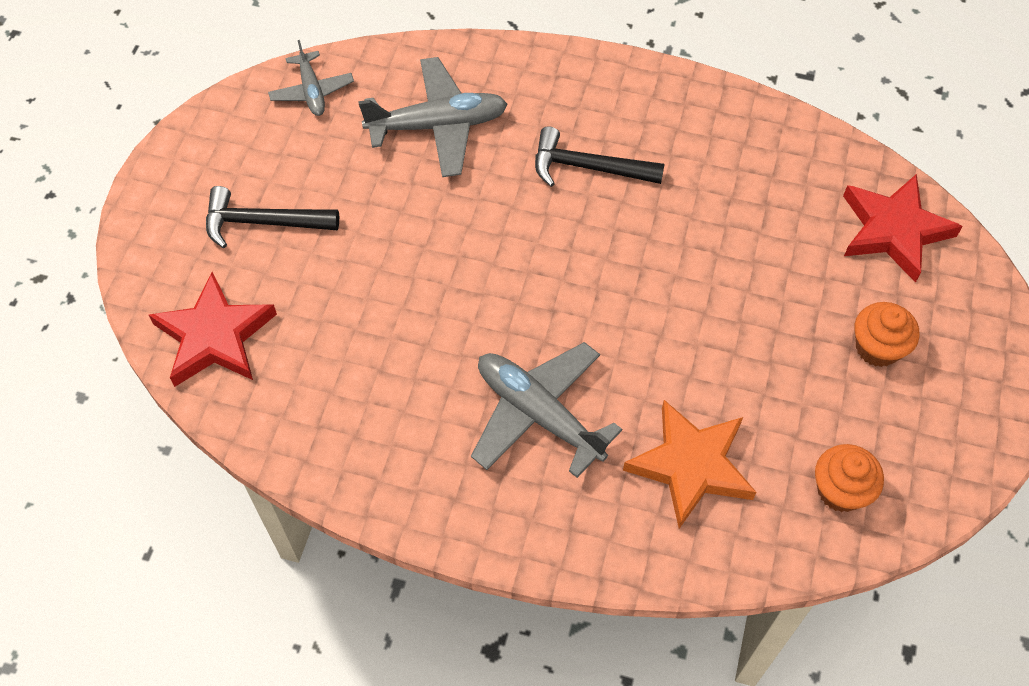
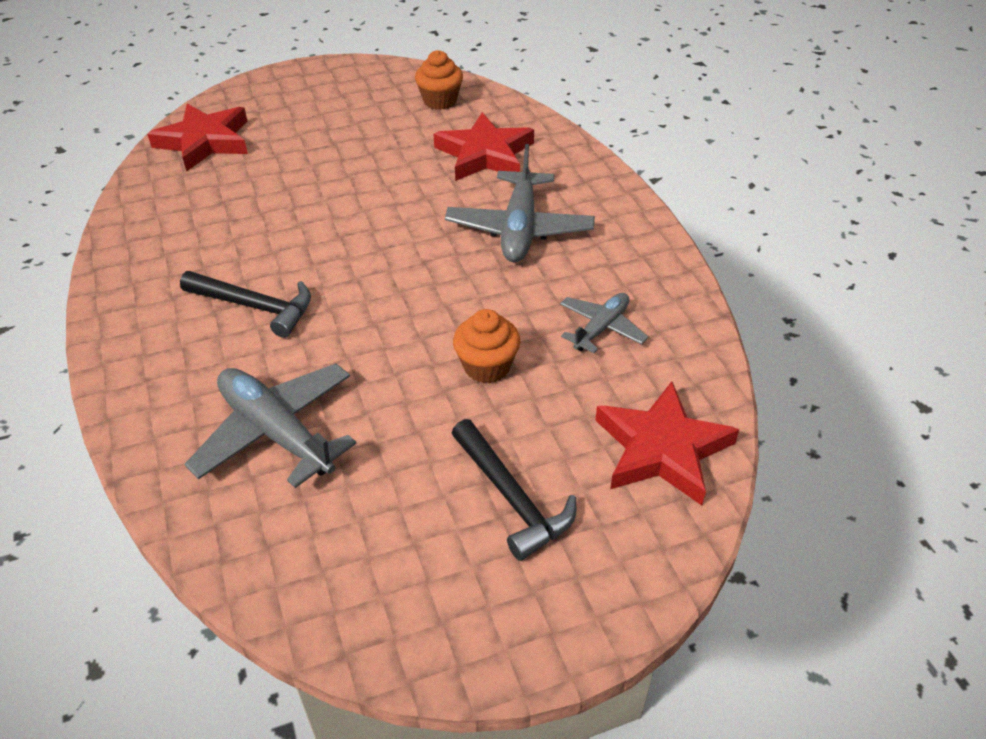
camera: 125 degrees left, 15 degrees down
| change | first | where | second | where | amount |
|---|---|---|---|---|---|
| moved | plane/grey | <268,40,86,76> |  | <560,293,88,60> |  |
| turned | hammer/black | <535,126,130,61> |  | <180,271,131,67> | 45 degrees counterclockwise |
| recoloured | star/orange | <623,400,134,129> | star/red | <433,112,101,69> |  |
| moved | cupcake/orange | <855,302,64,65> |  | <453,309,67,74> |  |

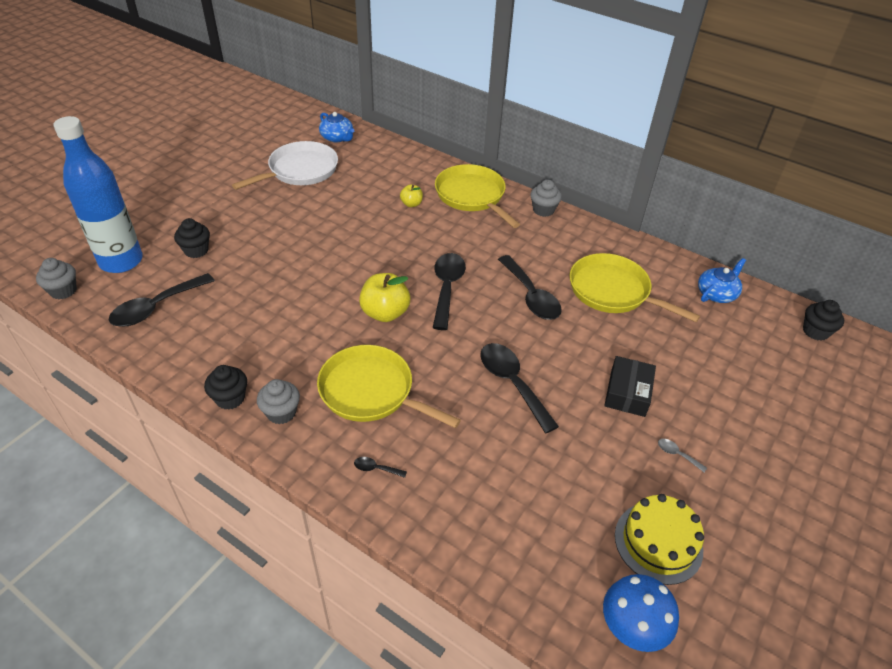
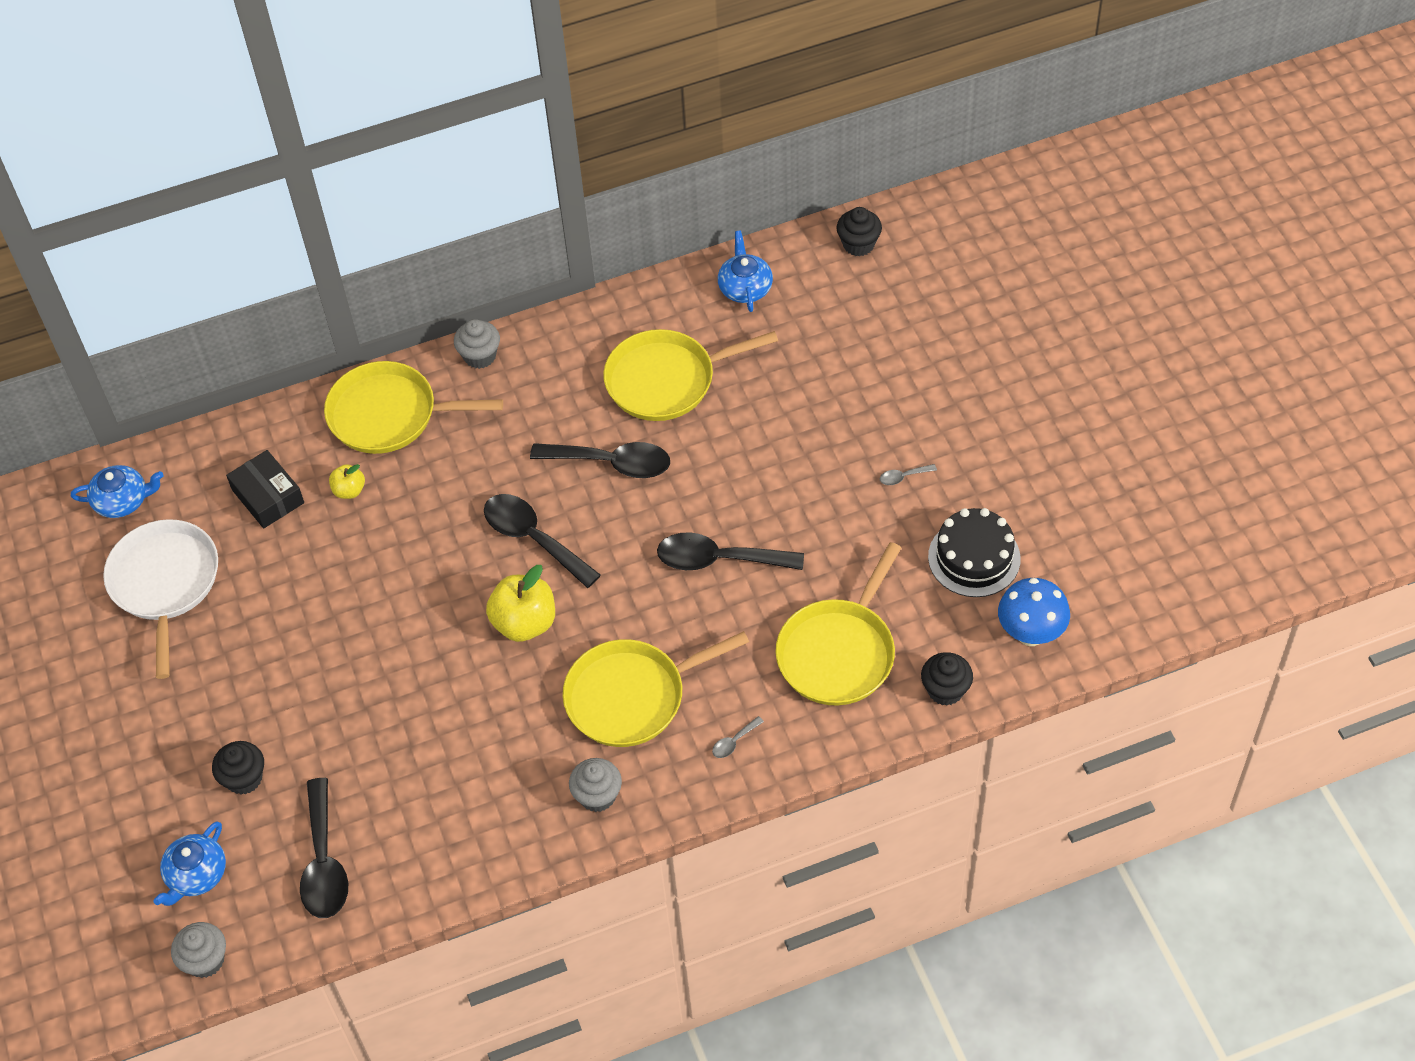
camera: 50 degrees left, 10 degrees up
| change | first | where | second | where | amount |
|---|---|---|---|---|---|
| replaced | bottle/blue | <54,116,89,157> | teapot/blue | <153,821,73,85> |  |
| moved | cupcake/black | <204,365,43,45> |  | <921,652,52,54> |  |
| recoloured | spoon/black | <354,457,53,21> | spoon/grey | <712,716,52,42> |  |
| moved | box/black | <604,356,52,61> |  | <226,450,78,78> |  |
| recoloured | cake/yellow | <615,494,89,91> | cake/black | <928,508,93,89> |  |
| added |  |  | pan/yellow | <776,542,125,163> |  |

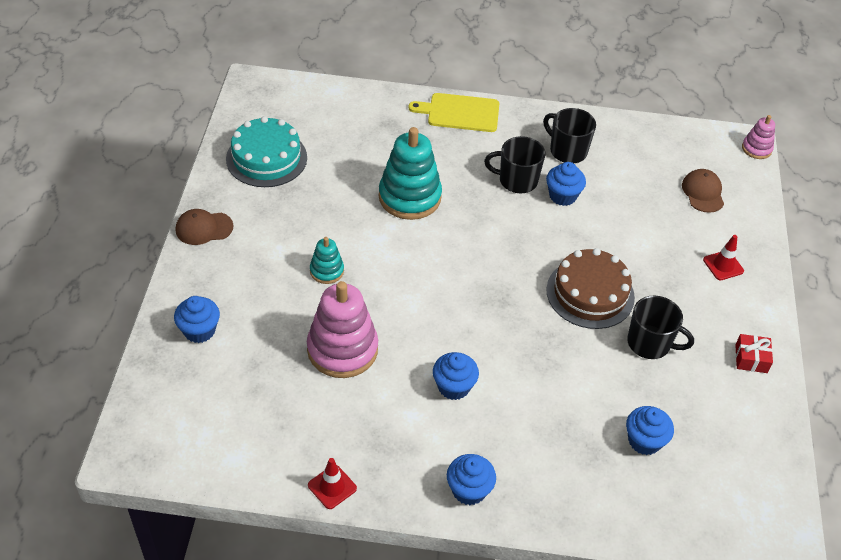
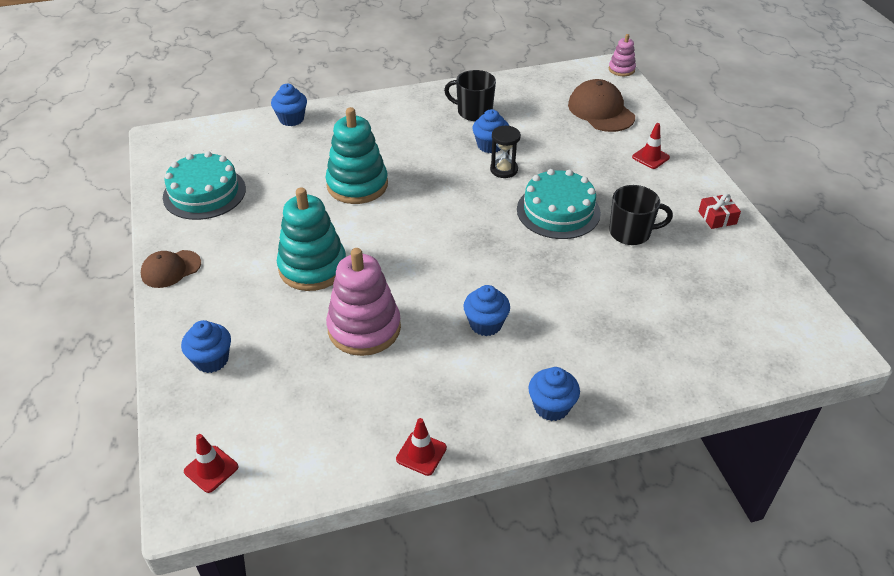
camera: 20 degrees left, 5 degrees down
| change | first | where | second | where | amount |
|---|---|---|---|---|---|
| resized | stacking toy/turquoise | <310,237,34,47> |  | <277,187,69,104> | x1.96 |
| removed | cutting board/yellow | <409,93,91,39> |  |  |  |
| removed | mug/black | <484,136,61,57> |  |  |  |
| recoloured | cake/brown | <546,248,89,81> | cake/turquoise | <517,169,84,70> |  |
| moved | cupcake/blue | <626,406,48,49> |  | <271,84,36,42> |  |
| resized | cap/brown | <682,169,42,44> |  | <568,79,67,53> | x1.56 |
| added |  |  | traffic cone/red | <184,434,54,59> |  |
| added |  |  | hourglass/black | <490,126,31,52> |  |

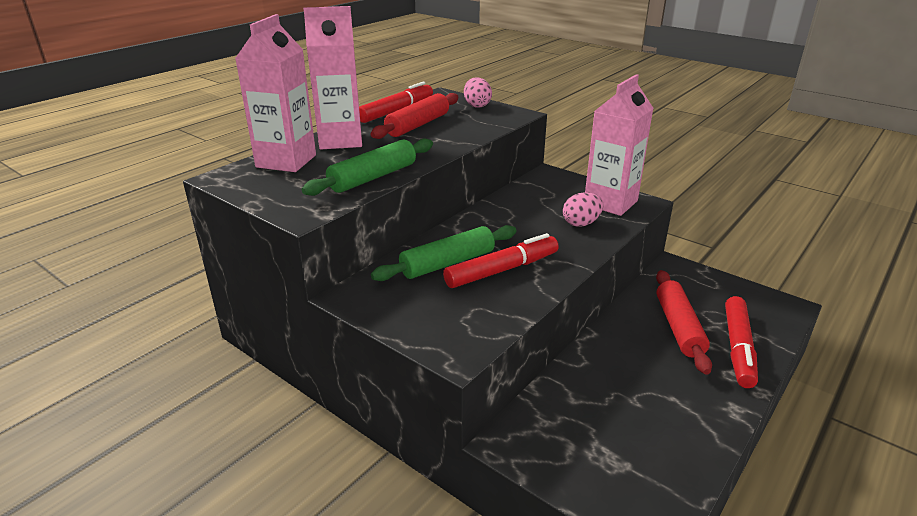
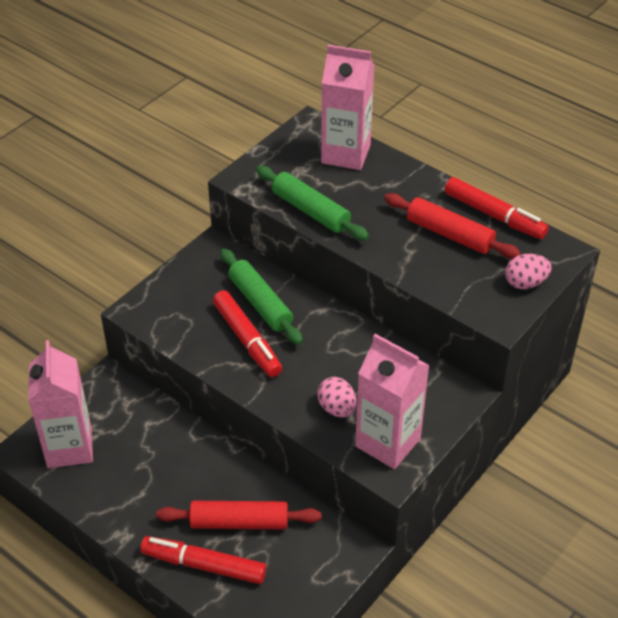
camera: 90 degrees right, 15 degrees up
| change | first | where | second | where | amount |
|---|---|---|---|---|---|
| moved | carton/pink | <303,6,59,143> |  | <29,340,64,128> |  |

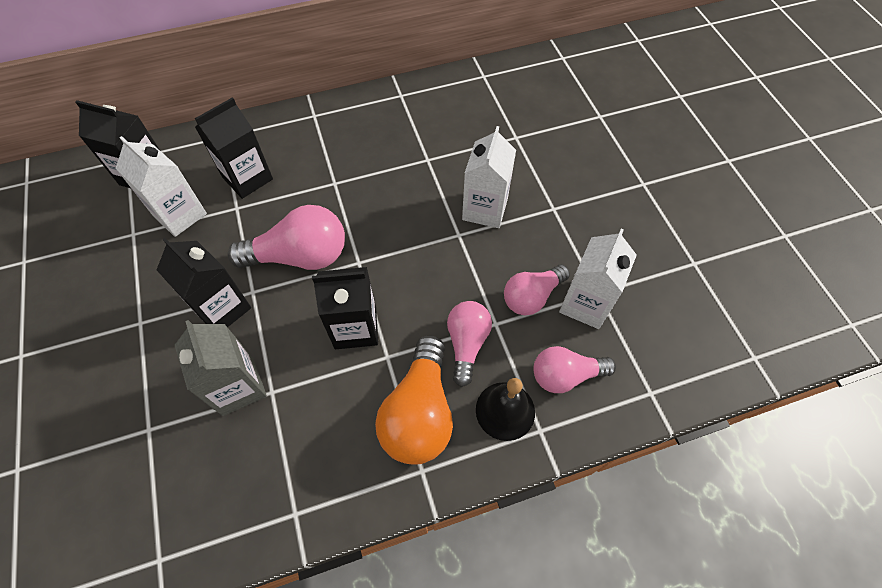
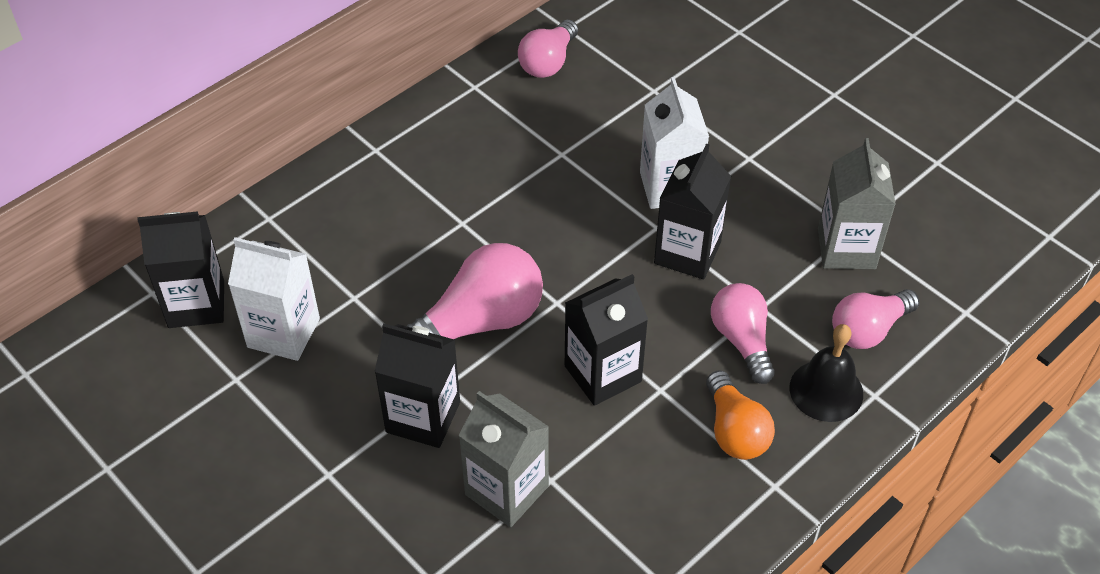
camera: 25 degrees left, 10 degrees down
| change | first | where | second | where | amount |
|---|---|---|---|---|---|
| moved | carton/black | <195,97,78,102> |  | <654,144,77,135> |  |
| resized | light bulb/orange | <375,336,78,129> |  | <706,370,69,90> | x0.65 |
| moved | light bulb/pink | <504,264,66,51> |  | <518,20,60,58> |  |
| recoloured | carton/white | <559,229,78,100> | carton/grey | <818,138,78,131> |  |

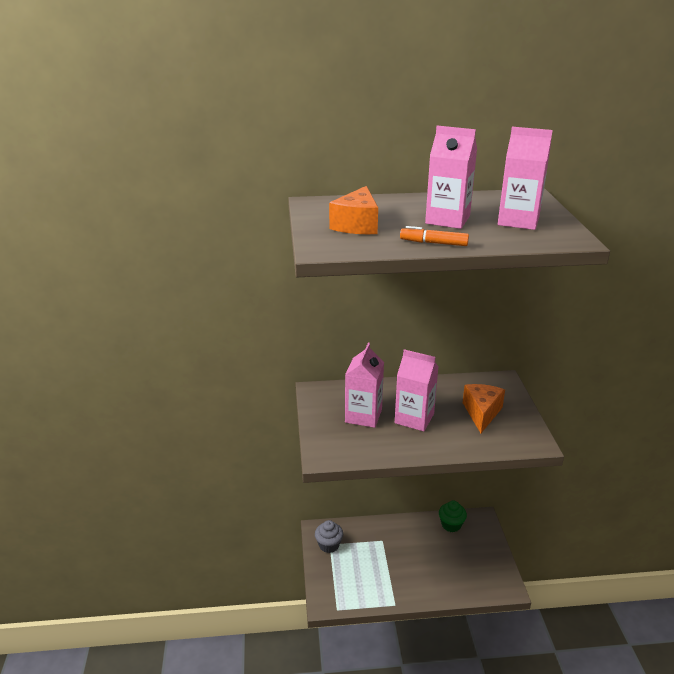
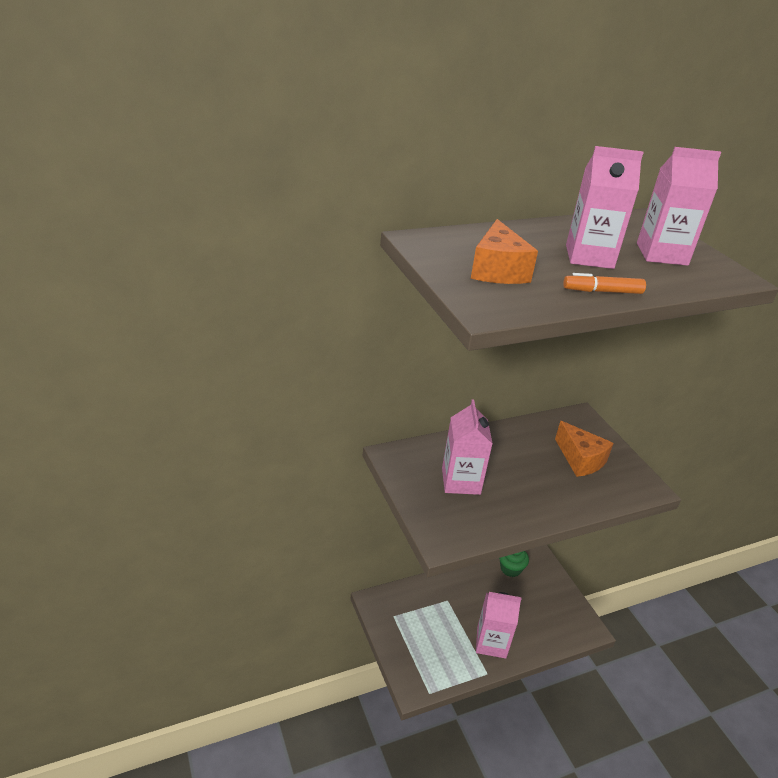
camera: 20 degrees left, 5 degrees up
| change | first | where | second | where | amount |
|---|---|---|---|---|---|
| removed | cupcake/grey | <315,520,28,33> |  |  |  |
| moved | carton/pink | <395,349,44,82> |  | <476,592,46,67> |  |
| turned | cheese/orange | <463,384,42,49> |  | <555,421,59,56> | 150 degrees clockwise |

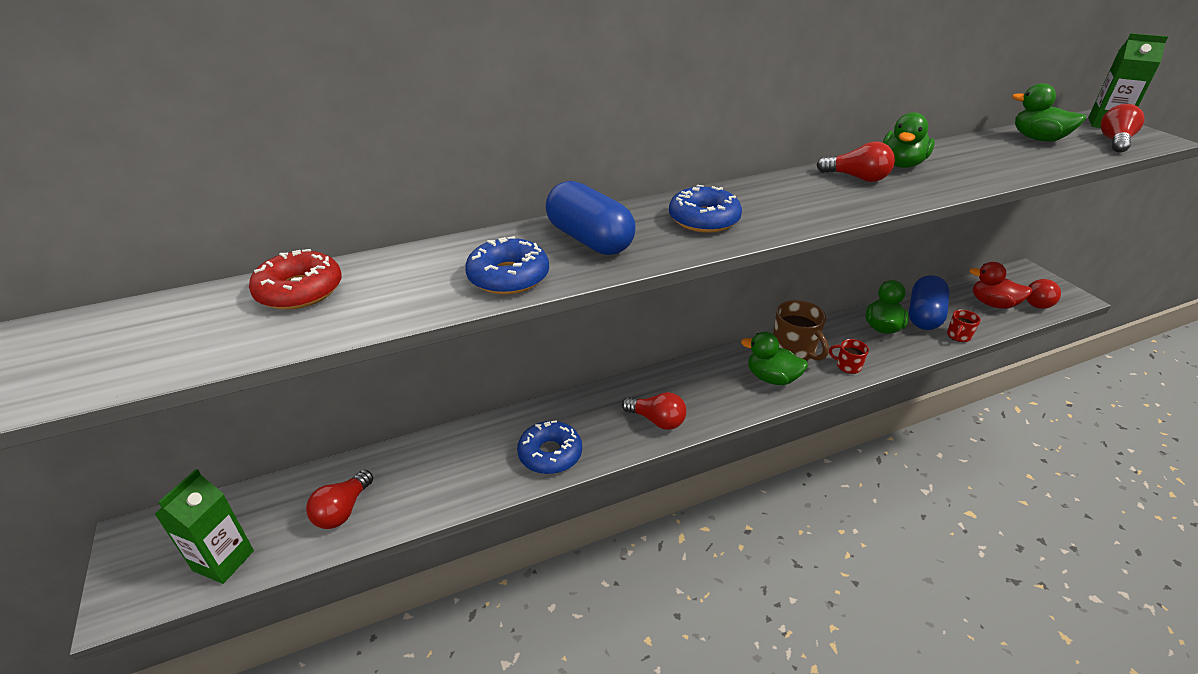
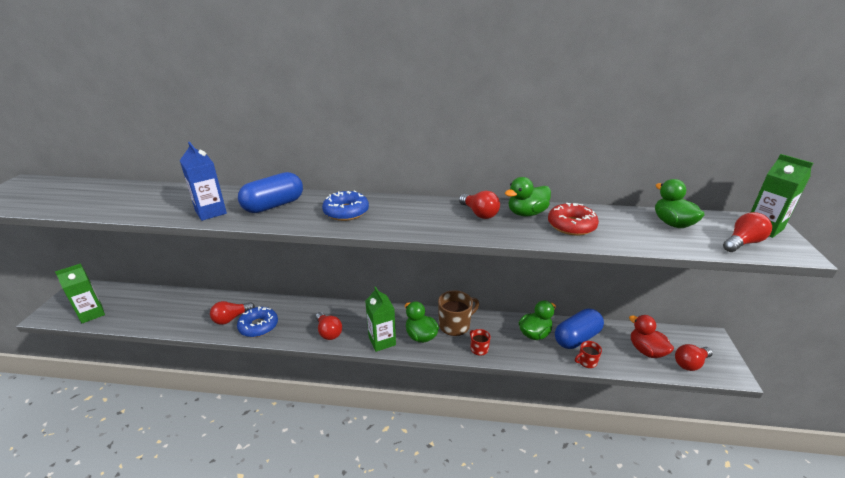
camera: 30 degrees right, 5 degrees down
| change | first | where | second | where | amount |
|---|---|---|---|---|---|
| moved | donut/red | <249,249,93,61> |  | <548,202,51,33> |  |
| moved | light bulb/red | <306,470,67,59> |  | <210,301,45,24> |  |
| replaced | donut/blue | <465,236,84,59> | carton/blue | <180,142,47,79> |  |
| turned | capsule/blue | <545,181,91,74> |  | <238,172,65,41> | 60 degrees clockwise |
| turned | mug/brown | <773,300,56,61> |  | <438,290,41,46> | 120 degrees counterclockwise |
| added |  |  | carton/green | <365,287,31,65> |  |

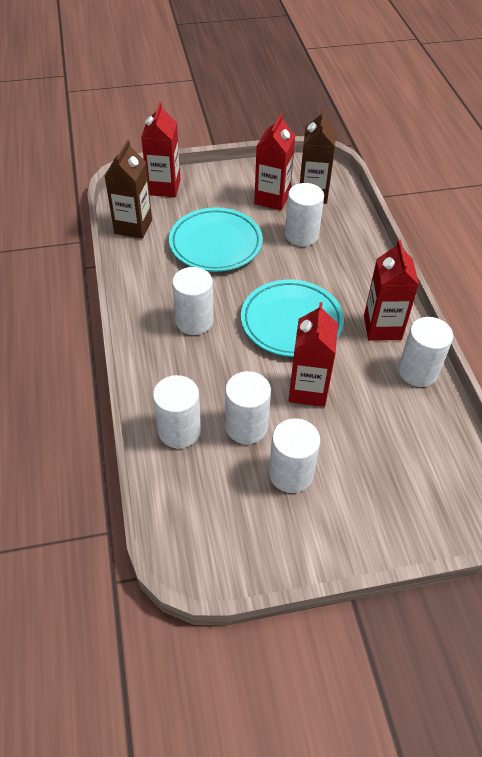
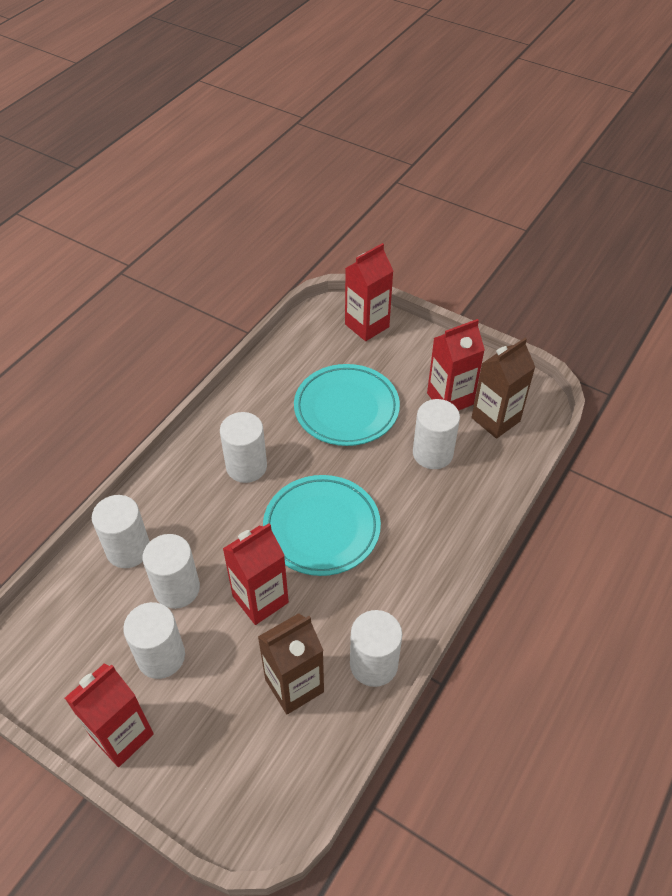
camera: 45 degrees right, 0 degrees up
| change | first | where | second | where | amount |
|---|---|---|---|---|---|
| moved | carton/brown | <105,140,47,99> |  | <258,613,66,101> |  |
| moved | carton/red | <364,240,55,100> |  | <65,663,89,104> |  |

